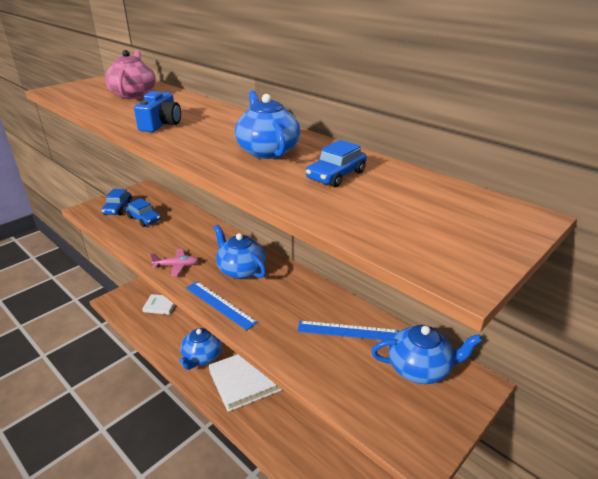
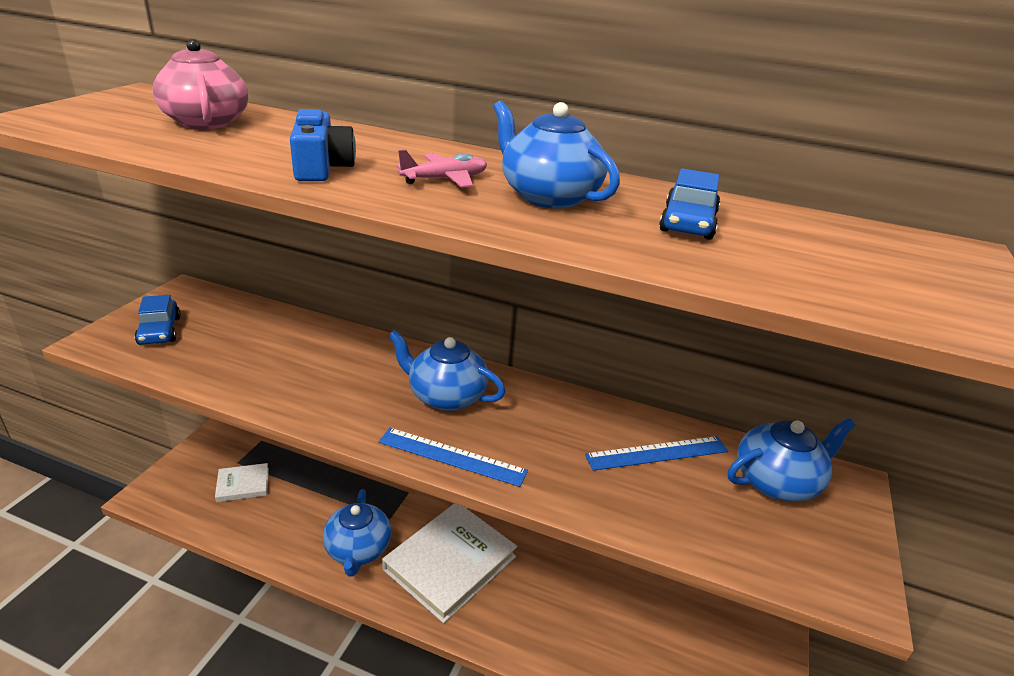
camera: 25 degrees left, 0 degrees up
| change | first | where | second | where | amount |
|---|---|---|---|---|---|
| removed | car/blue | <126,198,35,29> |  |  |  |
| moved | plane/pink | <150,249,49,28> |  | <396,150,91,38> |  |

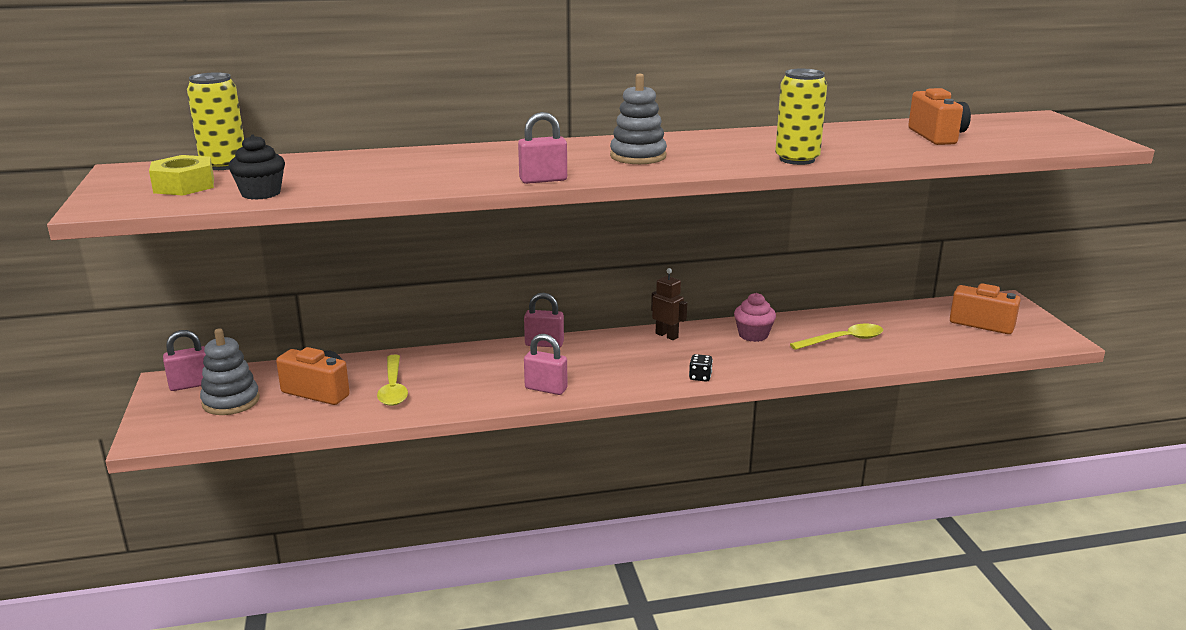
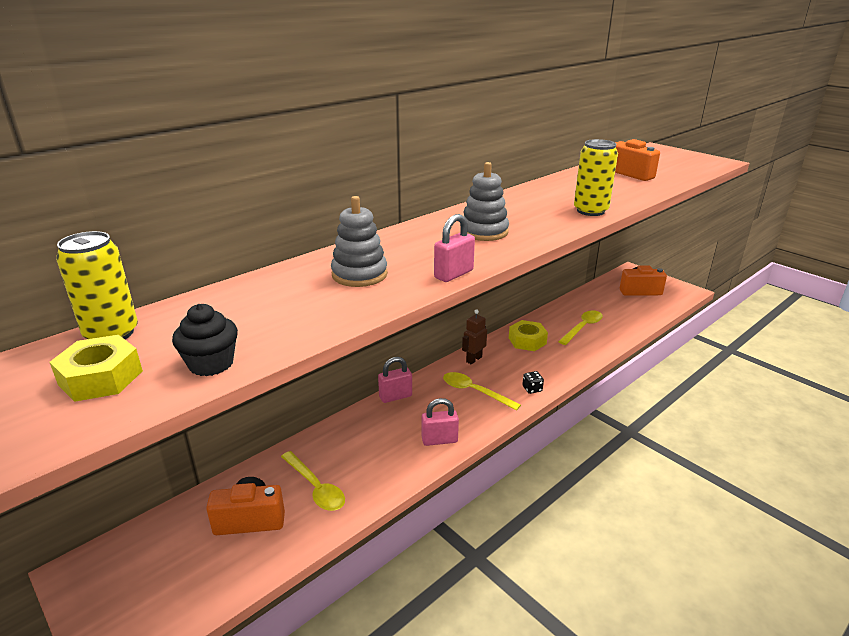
camera: 30 degrees left, 5 degrees up
| change | first | where | second | where | amount |
|---|---|---|---|---|---|
| removed | padlock/pink | <163,330,43,61> |  |  |  |
| moved | stacking toy/grey | <200,328,60,87> |  | <331,196,57,91> |  |
| turned | robot/brown | <651,268,36,72> |  | <462,309,25,55> | 60 degrees counterclockwise |
| replaced | cupcake/pink | <734,293,42,49> | nut/yellow | <509,320,39,31> |  |
| added |  |  | spoon/yellow | <443,372,78,39> |  |

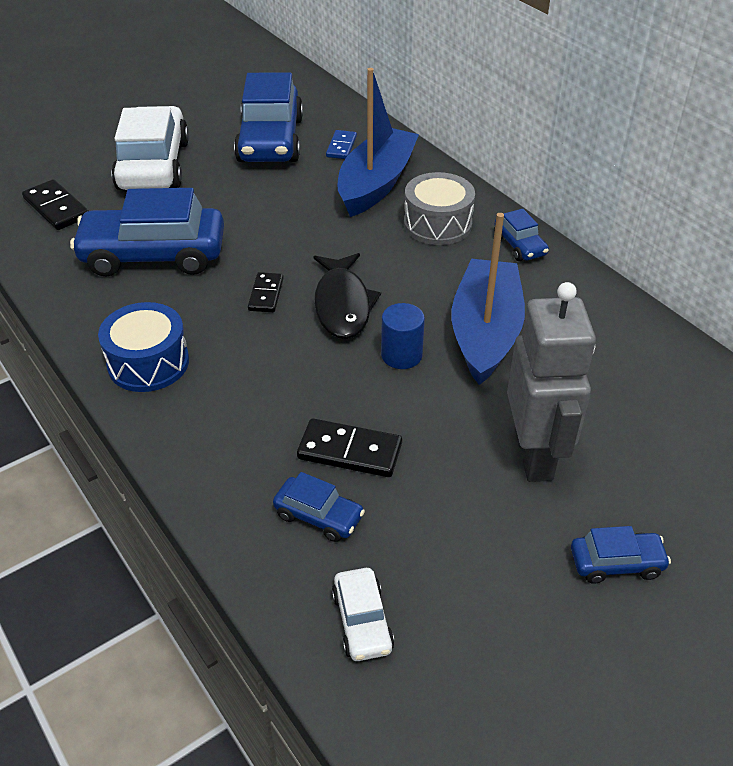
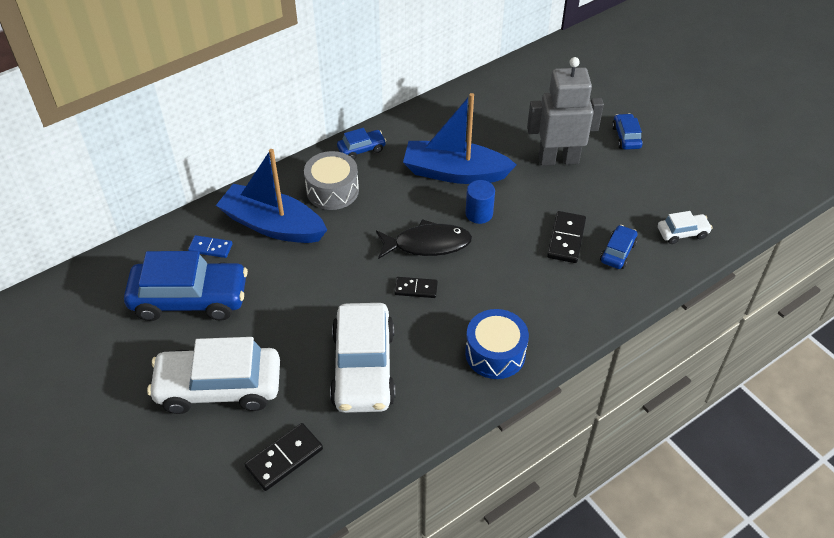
camera: 90 degrees left, 5 degrees up
| change | first | where | second | where | amount |
|---|---|---|---|---|---|
| recoloured | car/blue | <70,188,154,88> | car/white | <330,303,66,110> |  |

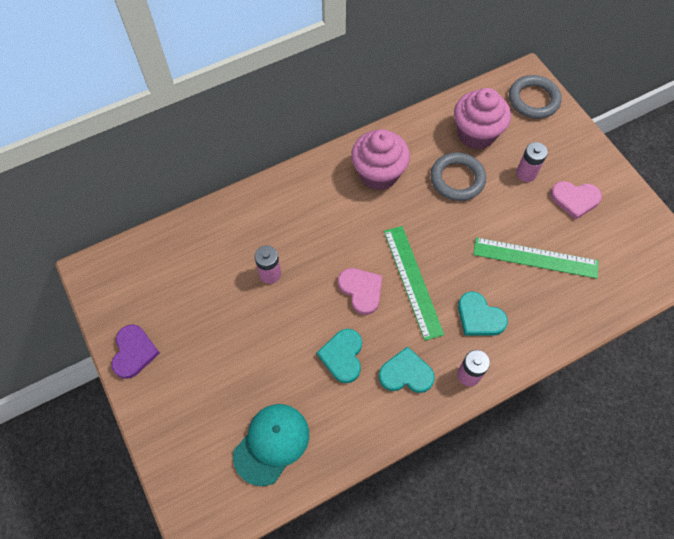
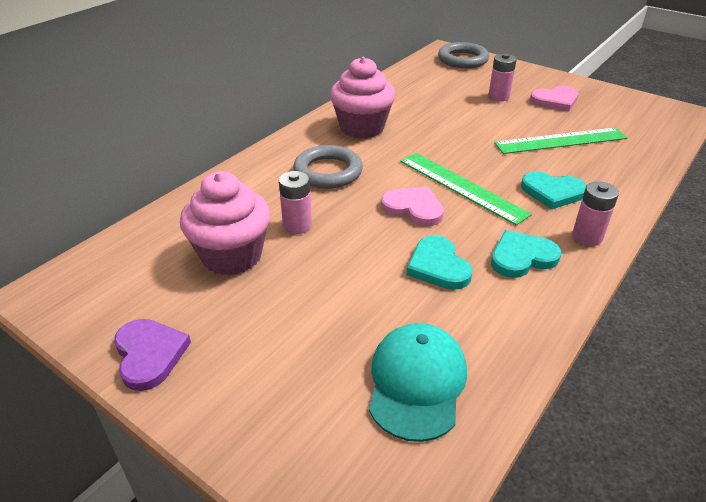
camera: 25 degrees left, 25 degrees down
| change | first | where | second | where | amount |
|---|---|---|---|---|---|
| moved | ring/grey | <430,152,56,49> |  | <293,145,70,44> |  |
| moved | cupcake/pink | <454,88,57,61> |  | <180,171,90,105> |  |

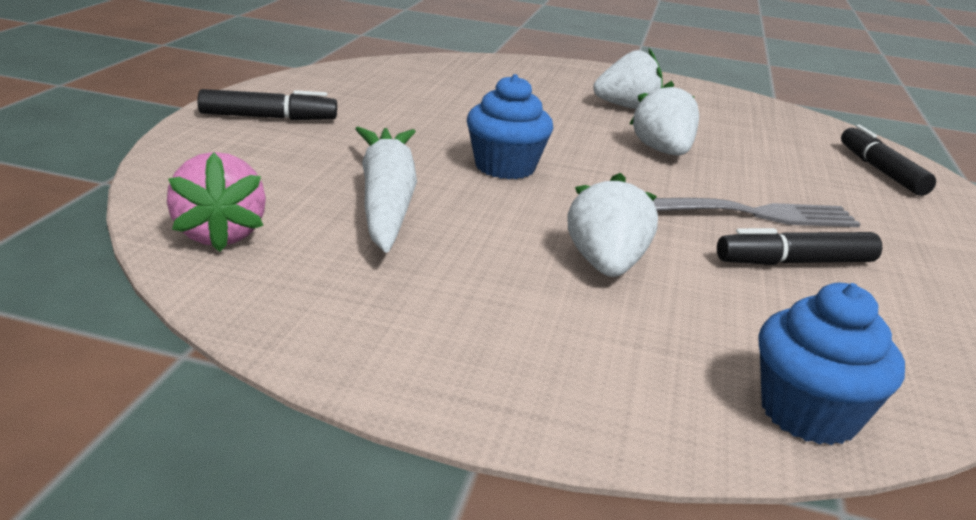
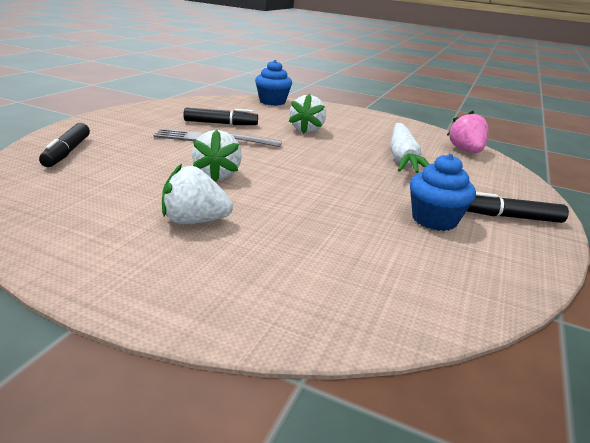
camera: 170 degrees left, 0 degrees up
| change | first | where | second | where | amount |
|---|---|---|---|---|---|
| moved | cupcake/blue | <467,74,86,105> |  | <410,154,66,77> |  |

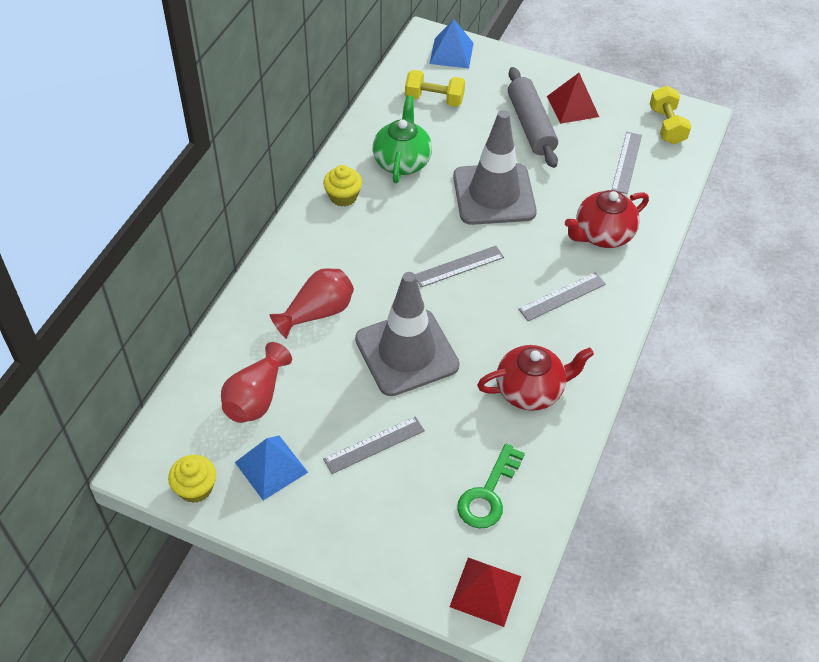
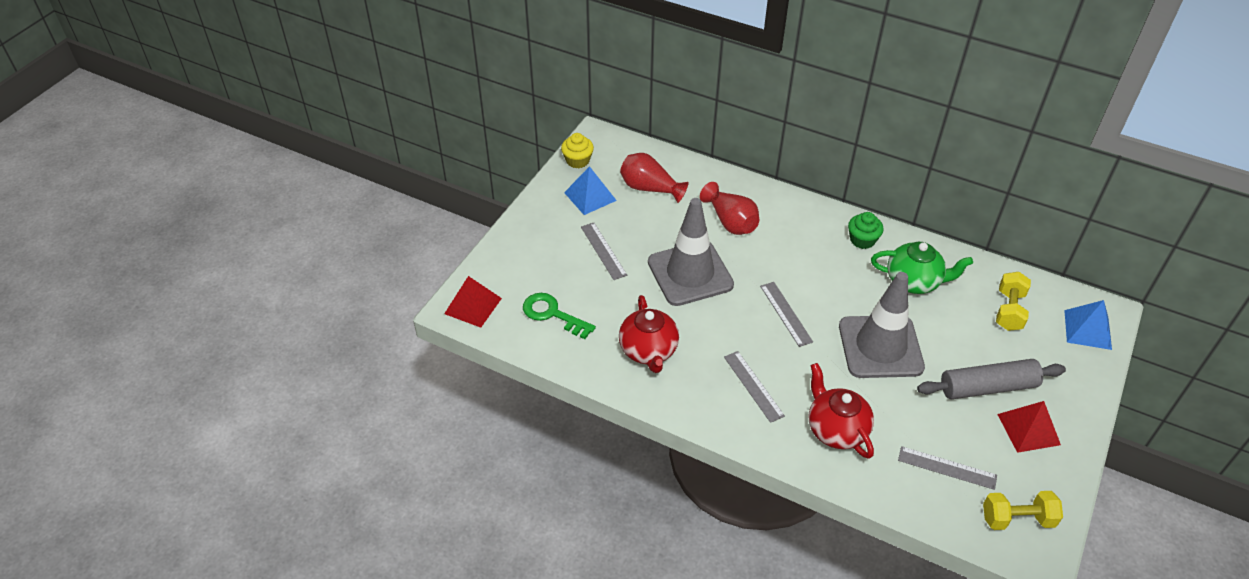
camera: 95 degrees right, 5 degrees down
| change | first | where | second | where | amount |
|---|---|---|---|---|---|
| recoloured | cupcake/yellow | <323,165,39,42> | cupcake/green | <848,212,36,37> |  |

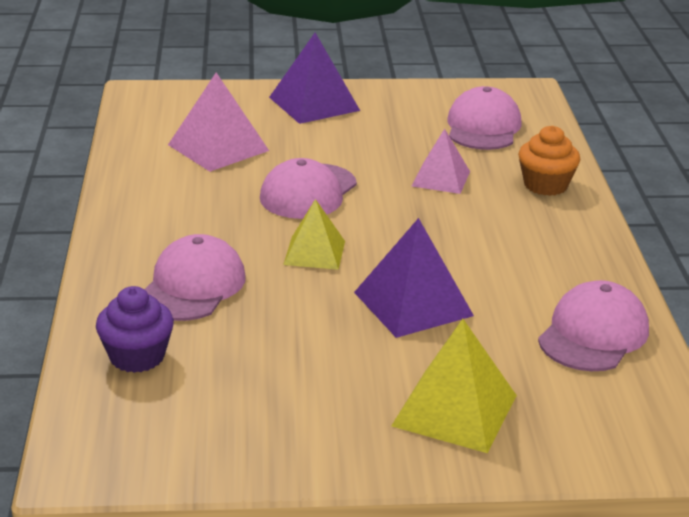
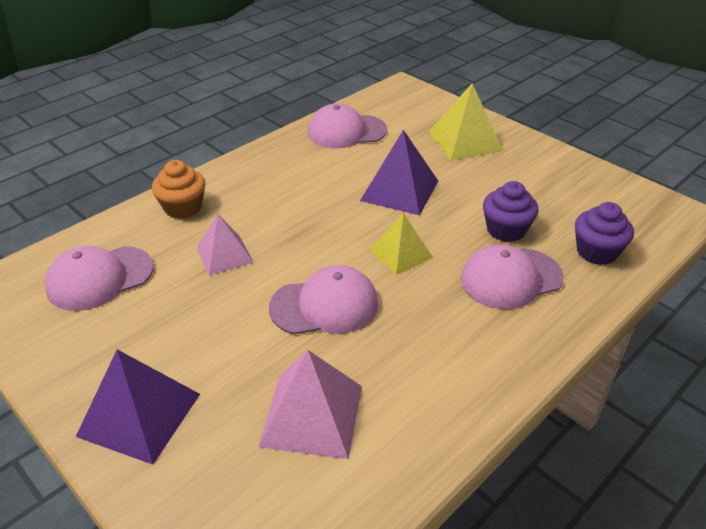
camera: 130 degrees left, 10 degrees up
| change | first | where | second | where | amount |
|---|---|---|---|---|---|
| added |  |  | cupcake/purple | <483,181,56,61> |  |

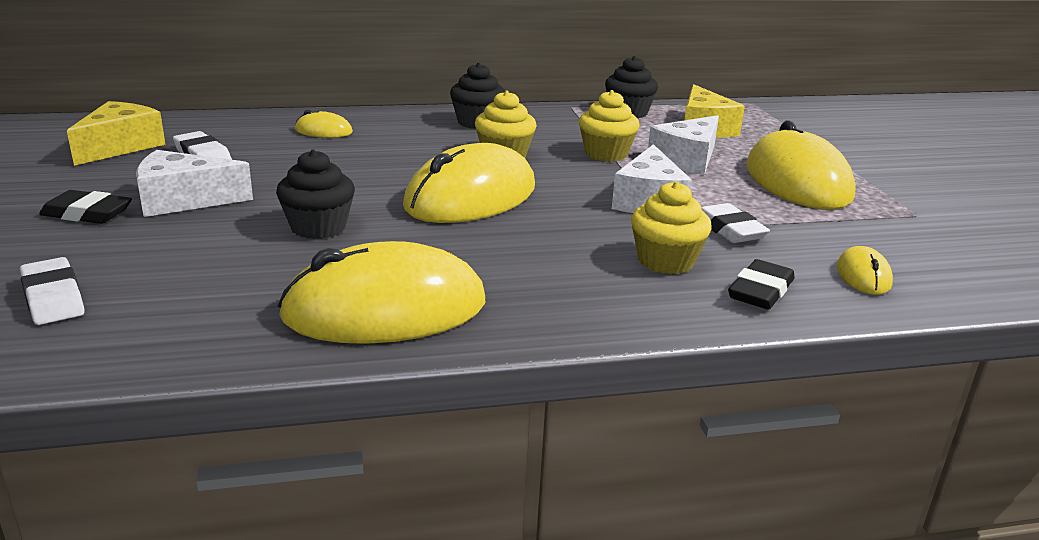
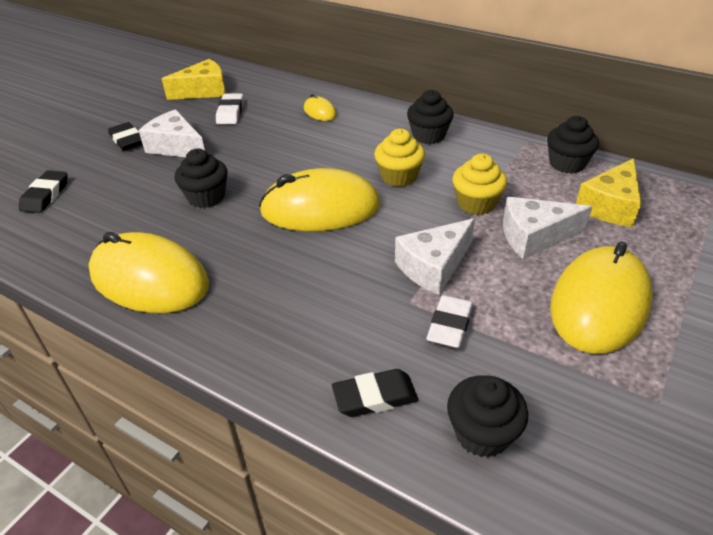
camera: 45 degrees right, 15 degrees up
| change | first | where | second | where | amount |
|---|---|---|---|---|---|
| recoloured | eraser/white | <20,257,65,68> | eraser/black | <19,170,49,43> |  |
| removed | cupcake/yellow | <631,181,81,93> |  |  |  |
| replaced | mouse/yellow | <837,246,56,49> | cupcake/black | <447,375,81,83> |  |

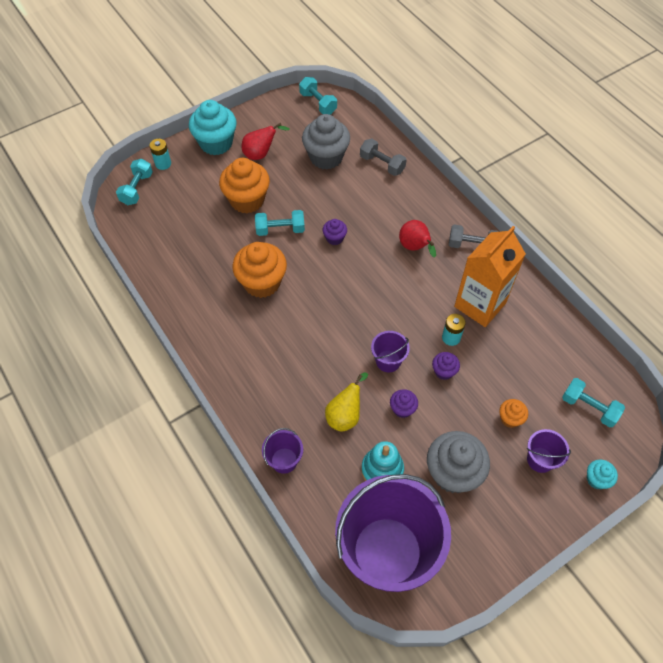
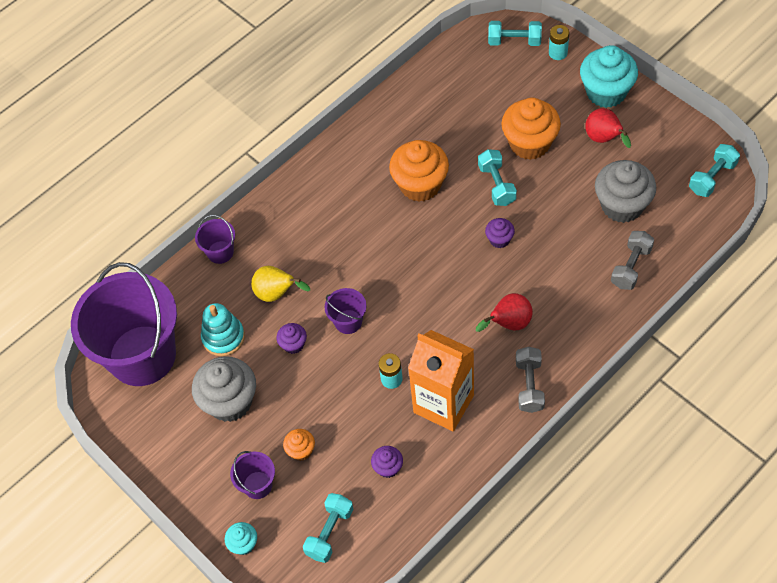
camera: 85 degrees right, 0 degrees up
| change | first | where | second | where | amount |
|---|---|---|---|---|---|
| moved | cupcake/purple | <432,352,28,28> |  | <371,446,32,32> |  |

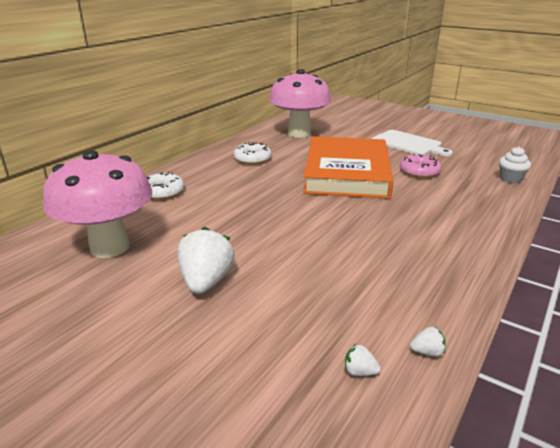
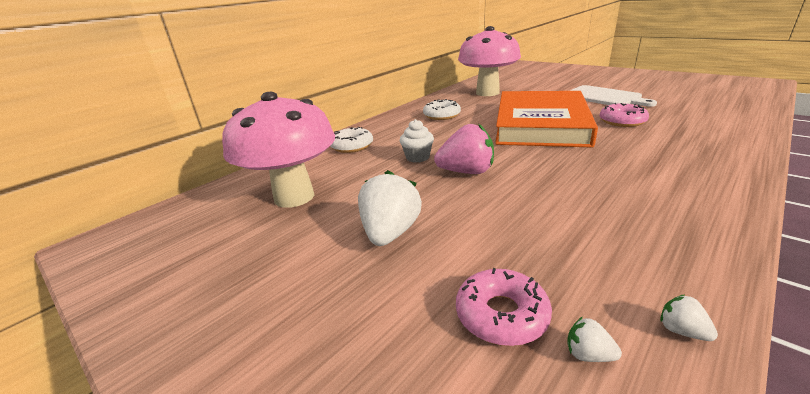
camera: 10 degrees right, 0 degrees up
| change | first | where | second | where | amount |
|---|---|---|---|---|---|
| turned | strawberry/white | <410,327,36,30> |  | <660,294,58,47> | 135 degrees counterclockwise |
| moved | cupcake/white | <499,147,32,36> |  | <400,119,34,44> |  |
| added |  |  | strawberry/pink | <434,123,60,51> |  |
| added |  |  | donut/pink | <456,268,96,78> |  |

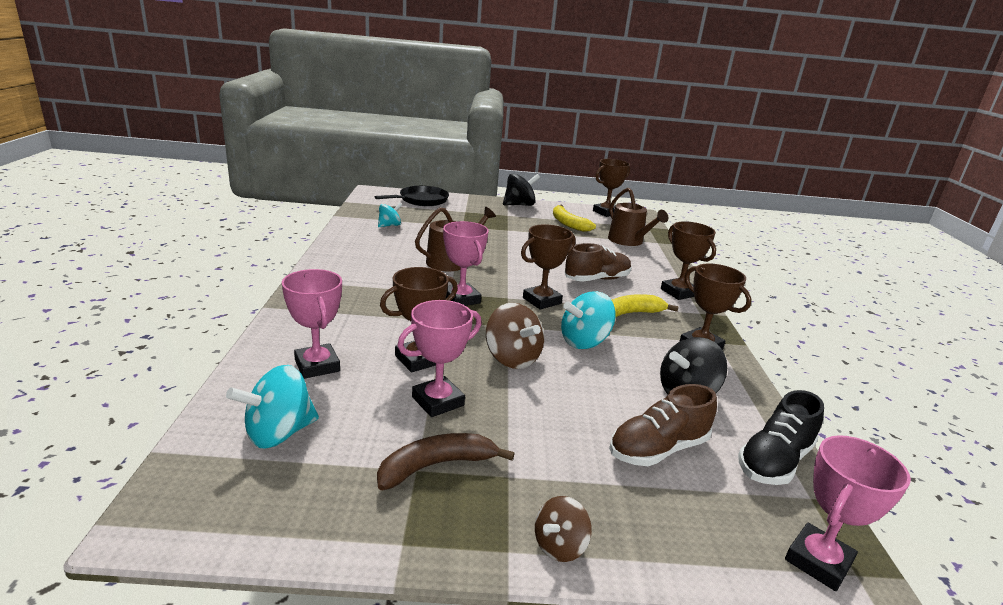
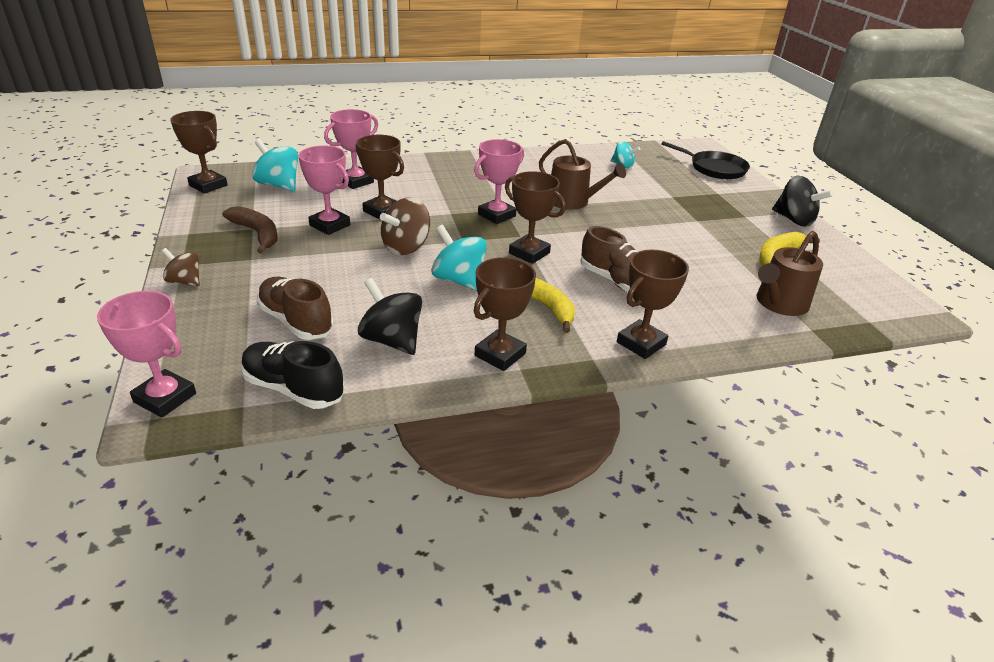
camera: 75 degrees right, 10 degrees up
| change | first | where | second | where | amount |
|---|---|---|---|---|---|
| moved | trophy/brown | <593,159,37,58> |  | <170,111,58,83> |  |

